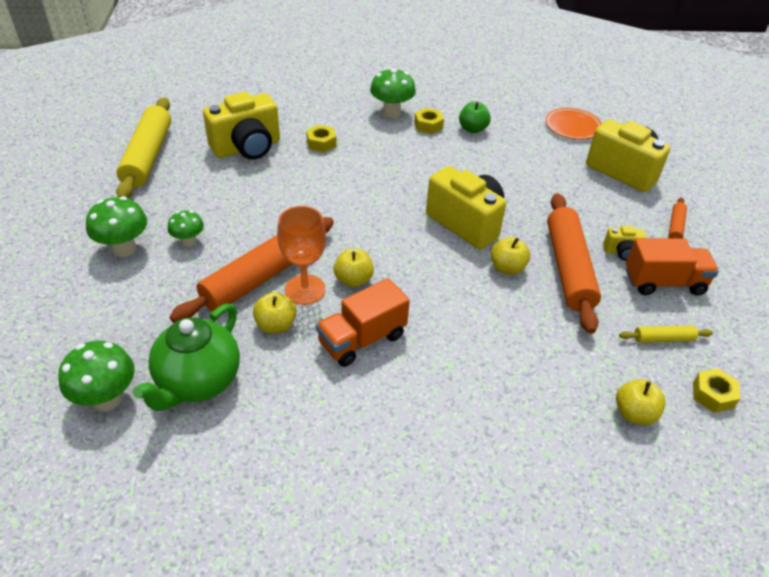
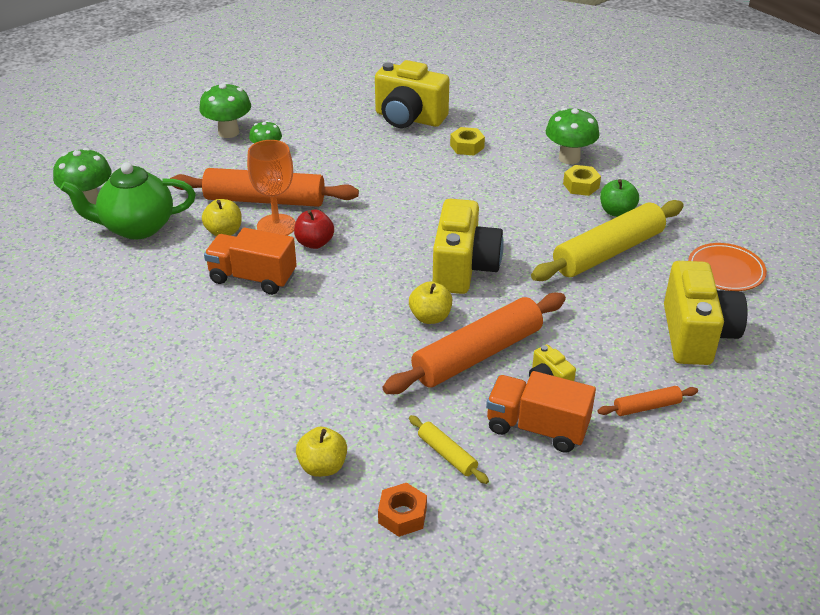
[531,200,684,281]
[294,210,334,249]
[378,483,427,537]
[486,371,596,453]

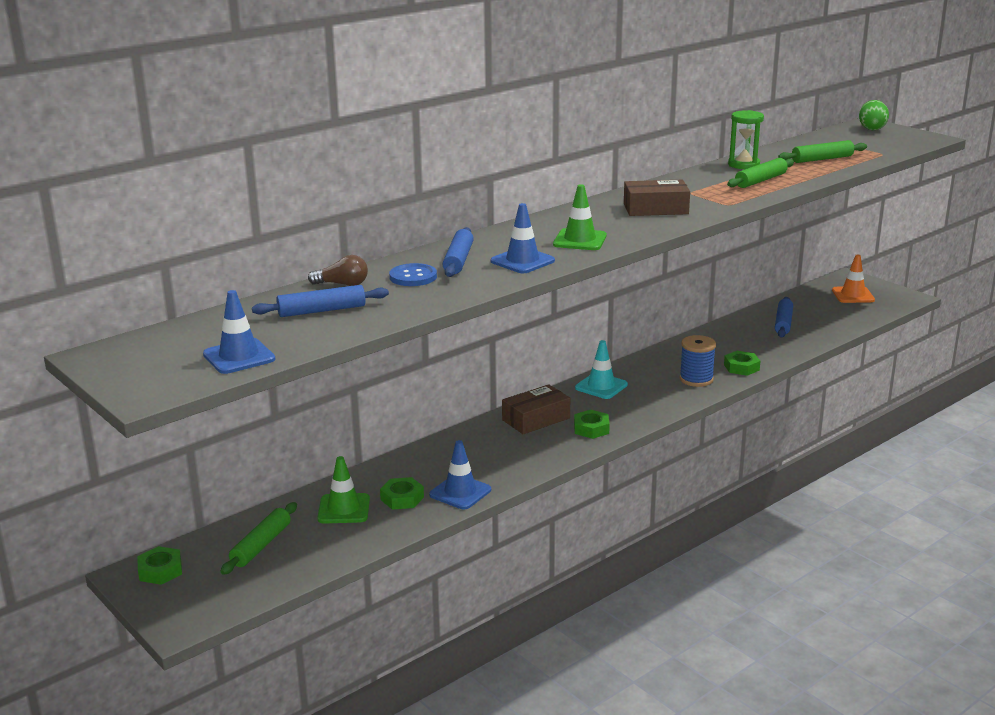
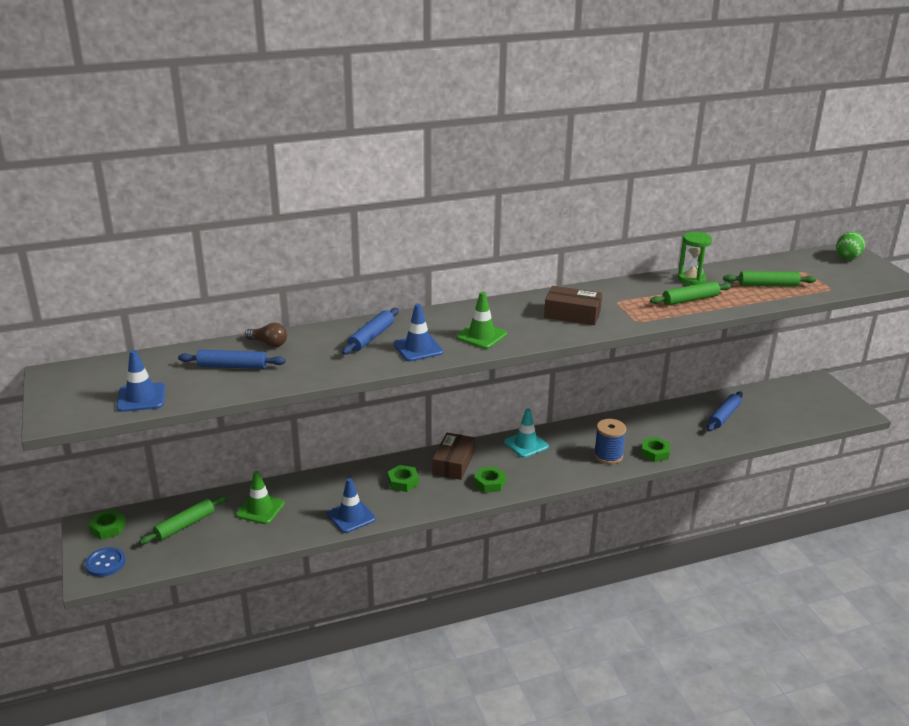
[832,254,875,303] (first image)
[388,465,419,492]
[85,547,126,577]
[432,433,475,480]

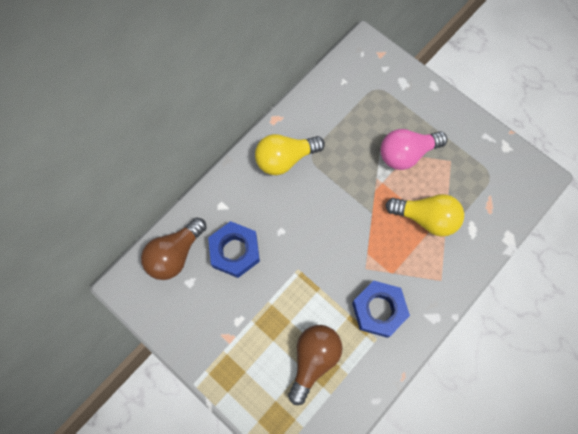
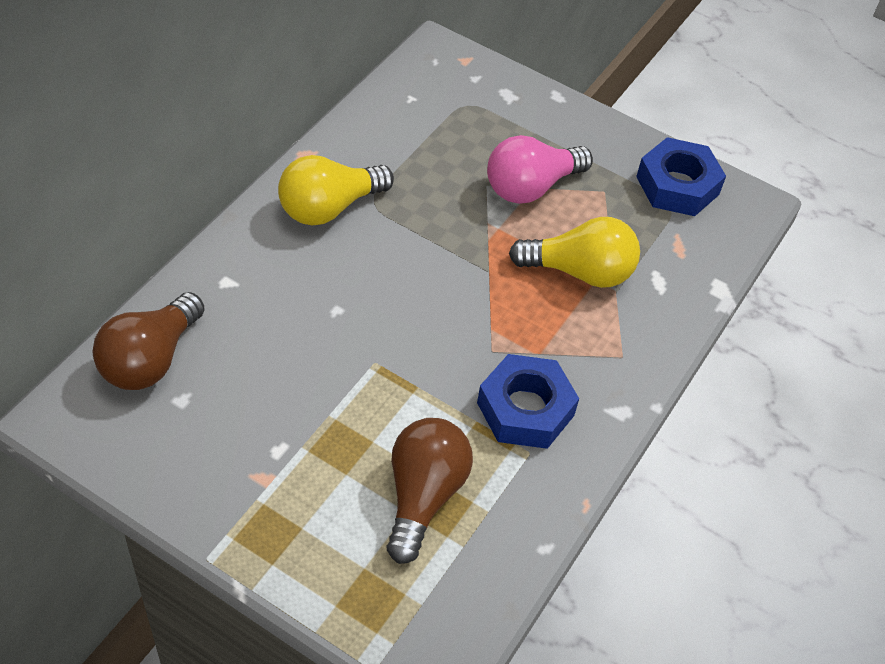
[636,137,726,216]

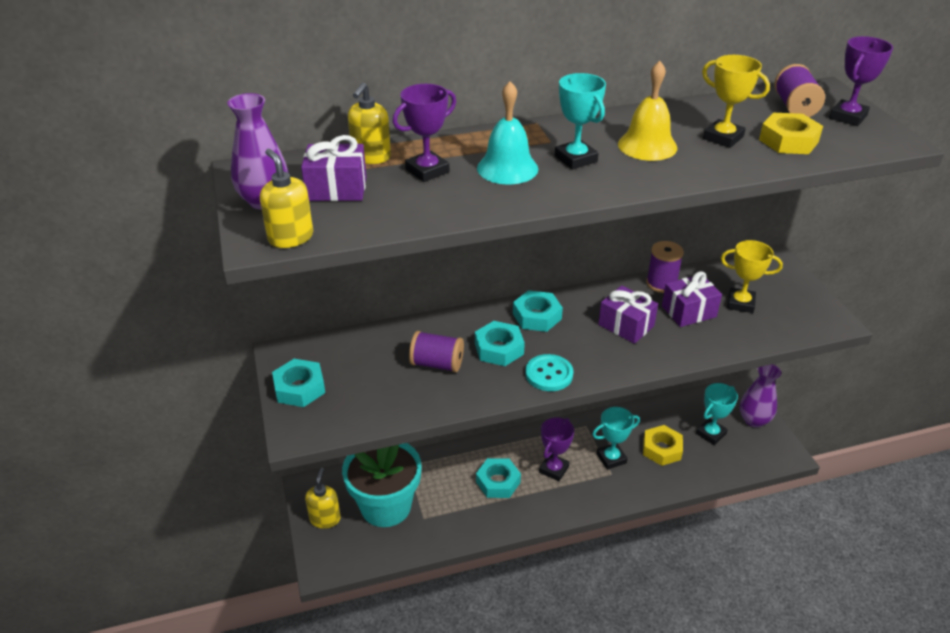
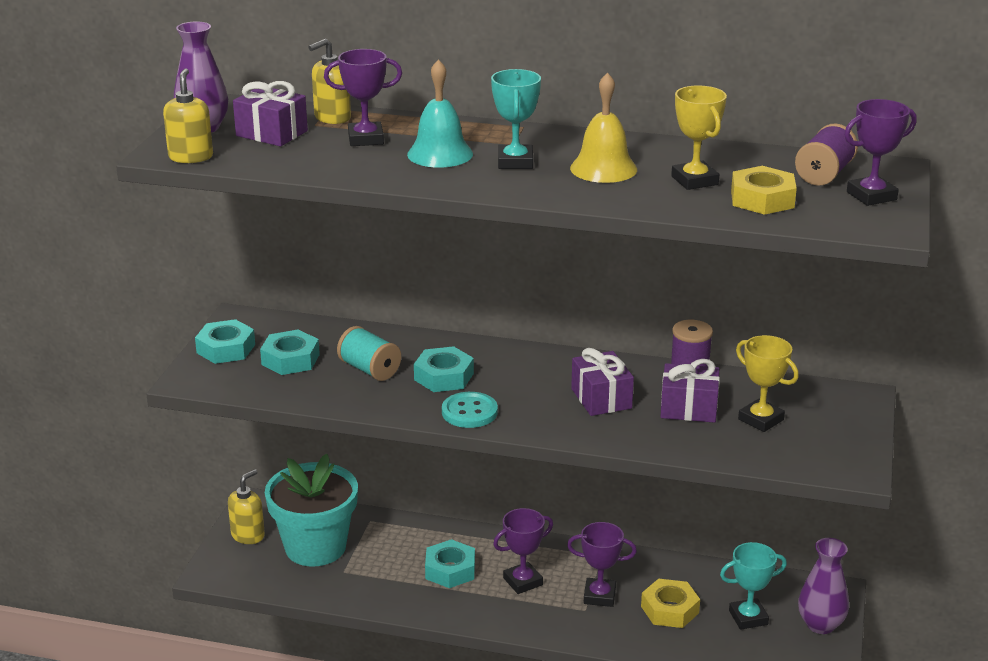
[260,330,320,375]
[337,326,401,381]
[567,522,637,607]

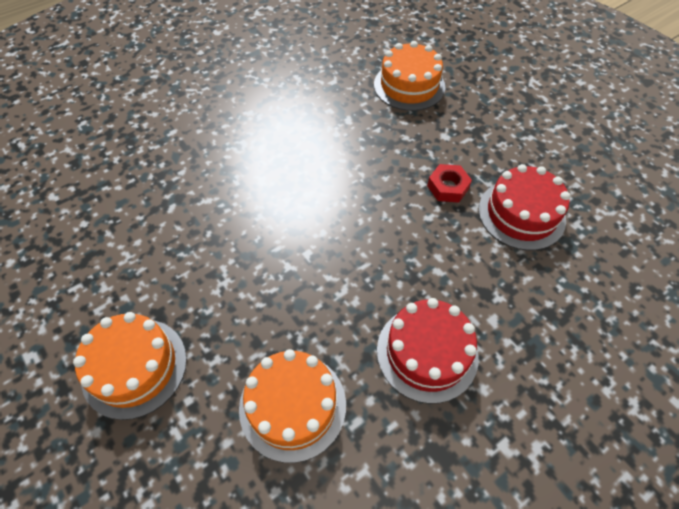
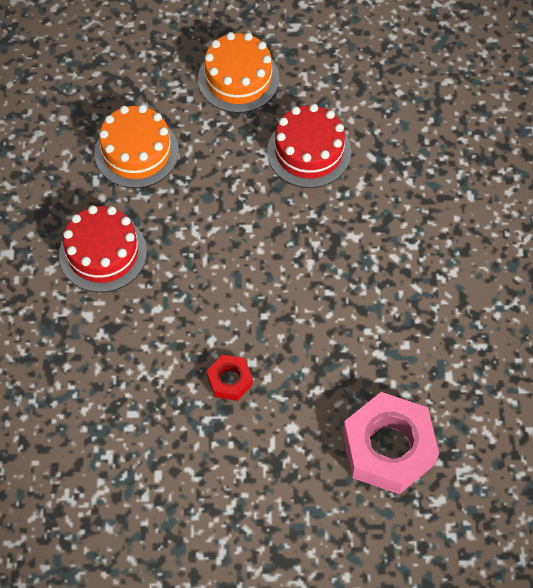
[267,104,351,188]
[343,392,439,494]

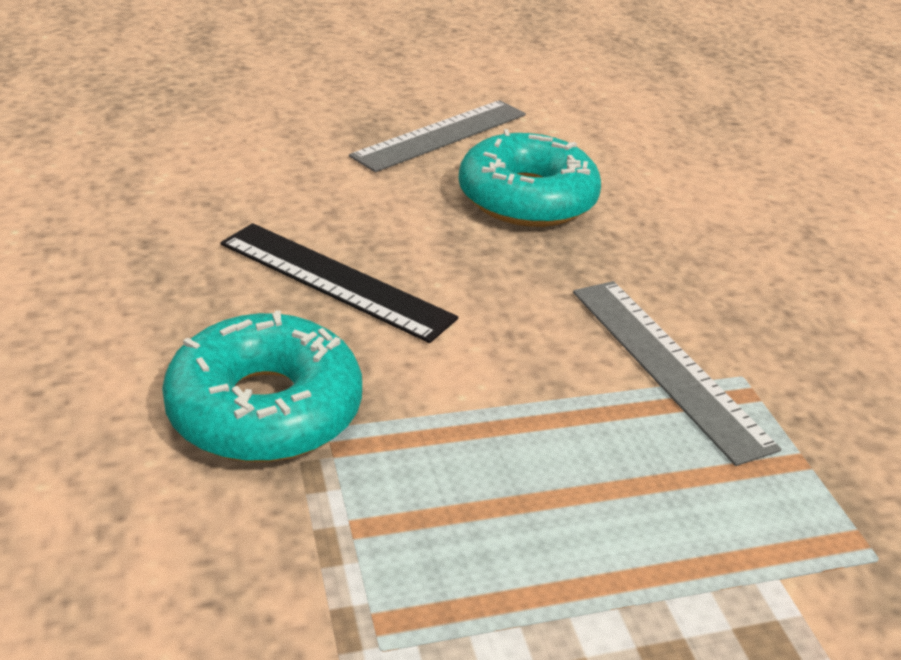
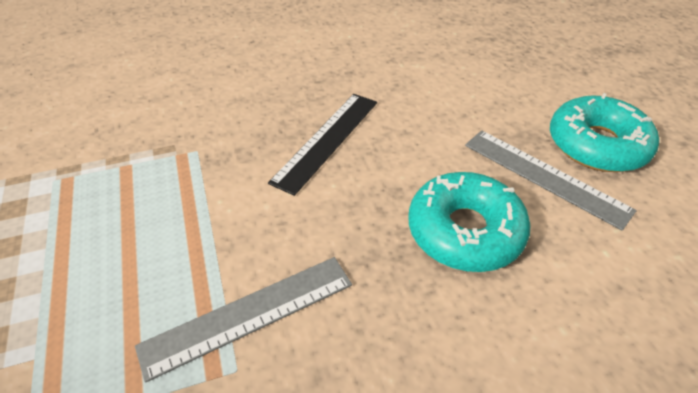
[550,93,659,172]

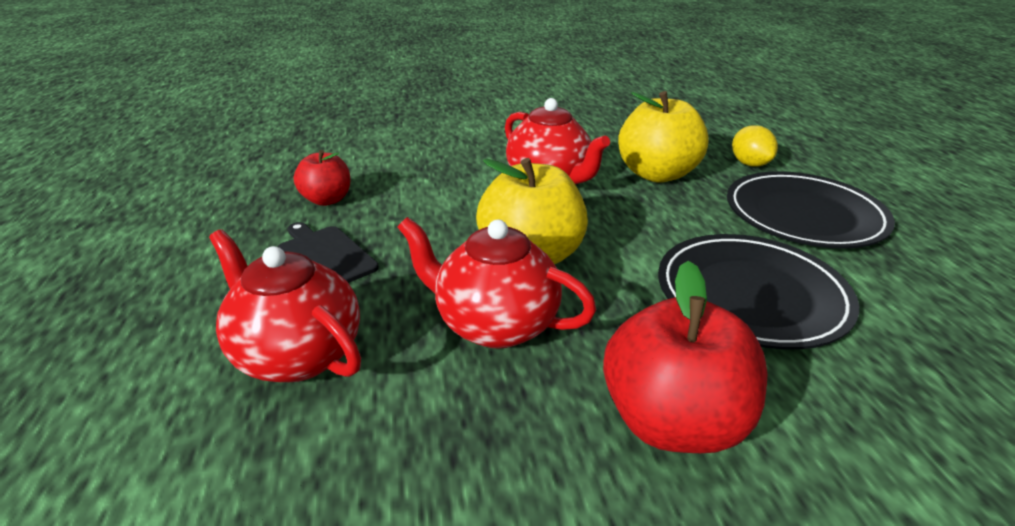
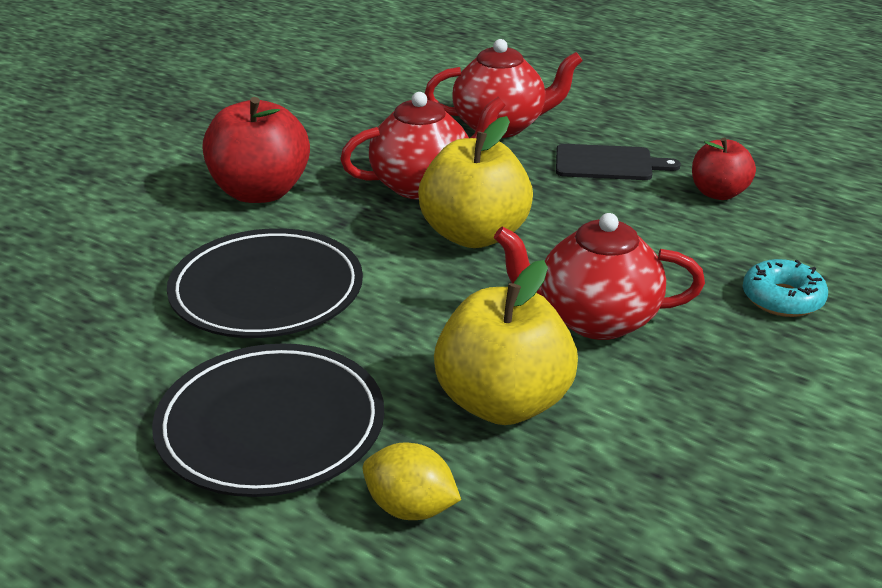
[743,259,828,317]

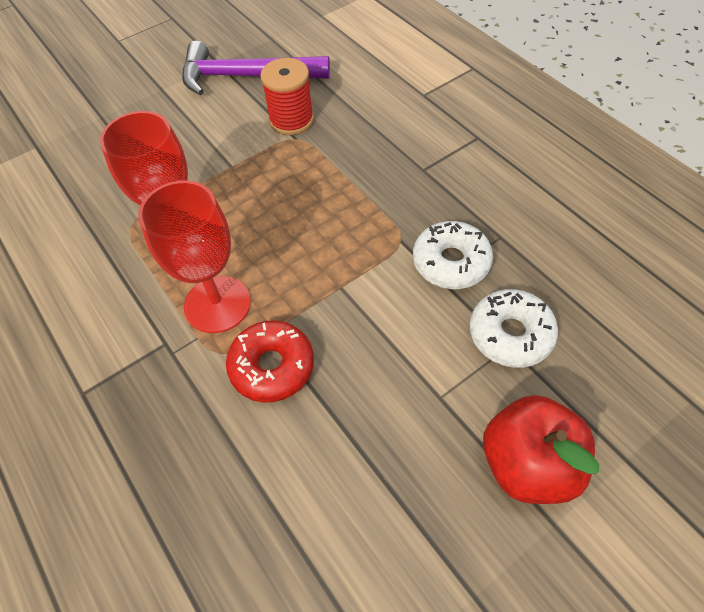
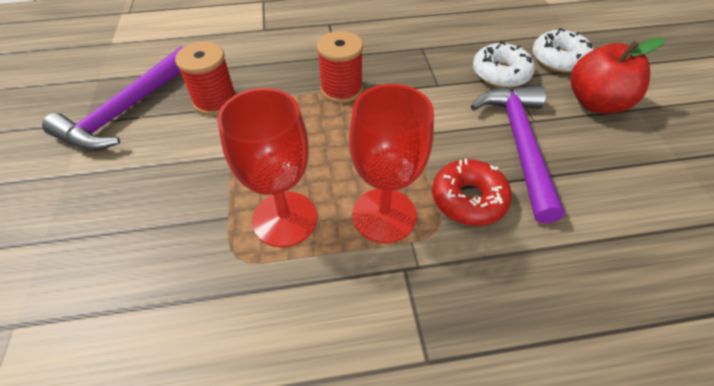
[317,31,363,103]
[471,86,565,223]
[533,28,594,73]

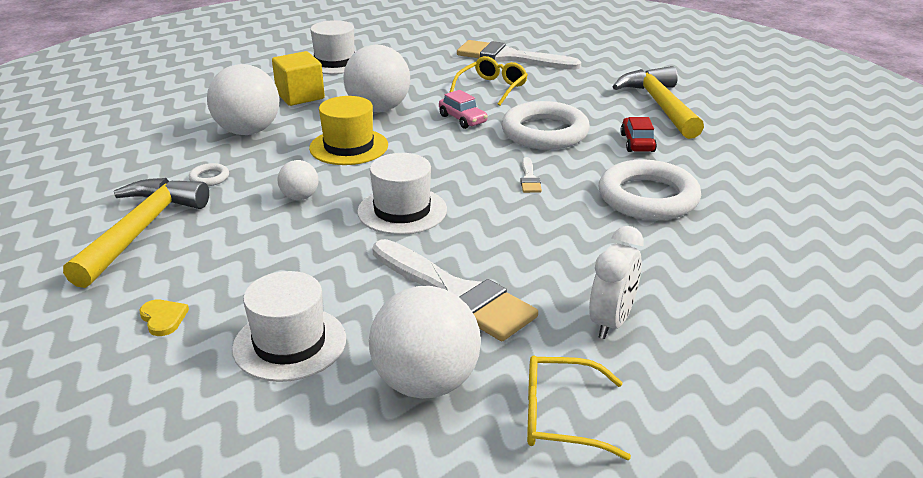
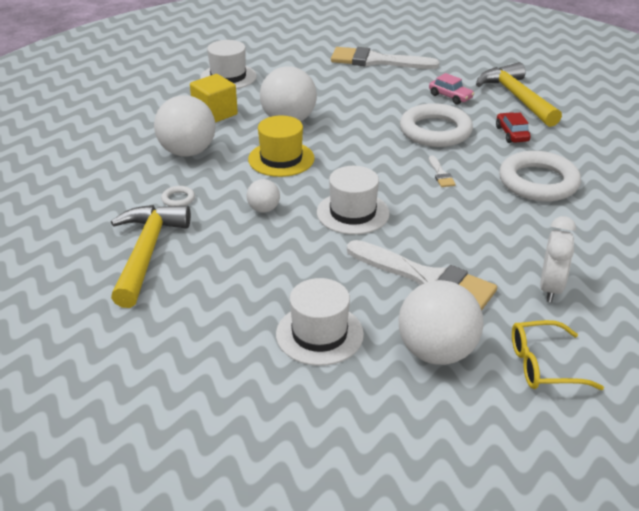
[139,300,189,336] (first image)
[449,56,528,106] (first image)
[429,73,475,105]

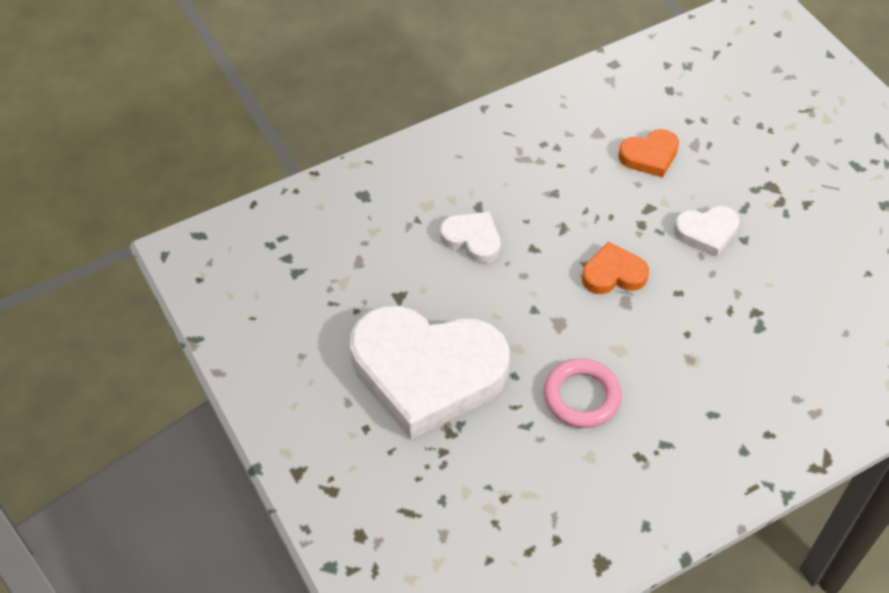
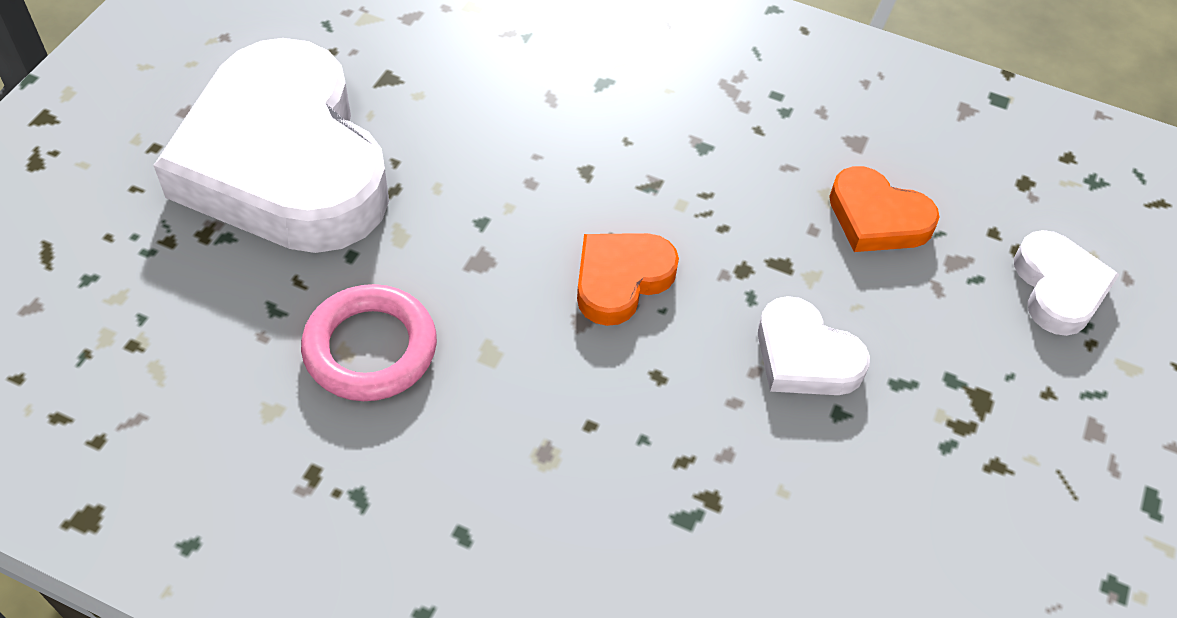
[1014,230,1120,336]
[577,233,679,326]

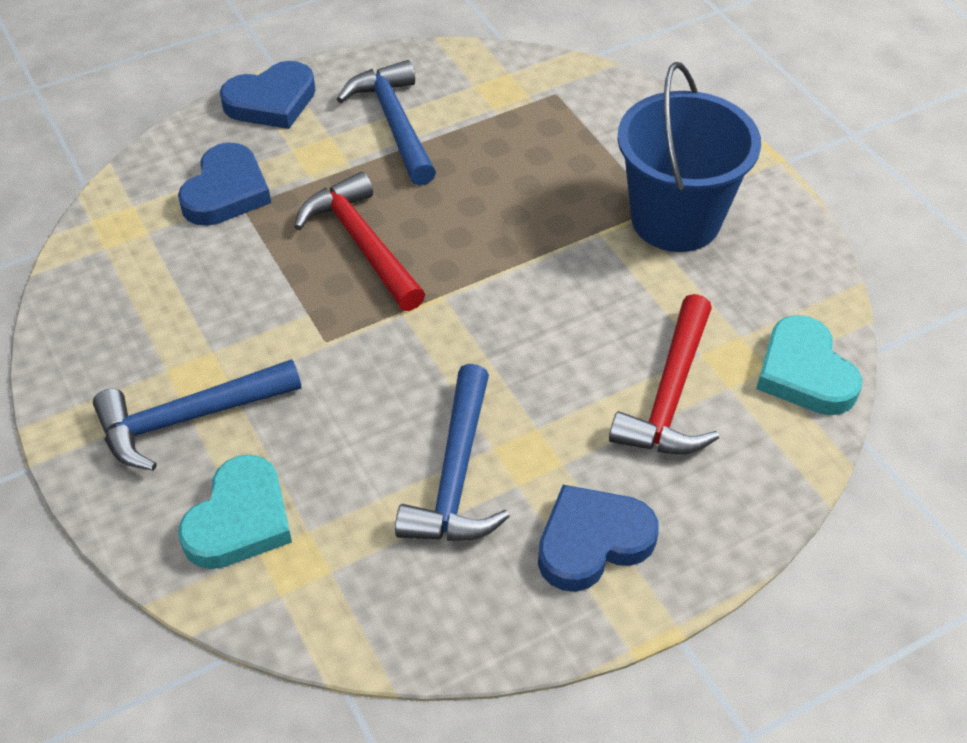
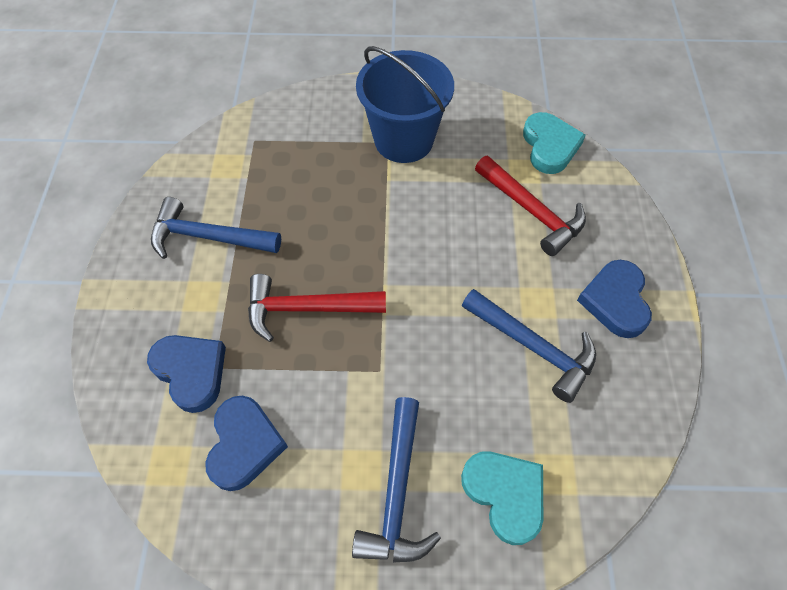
[205,396,288,491]
[523,112,586,174]

